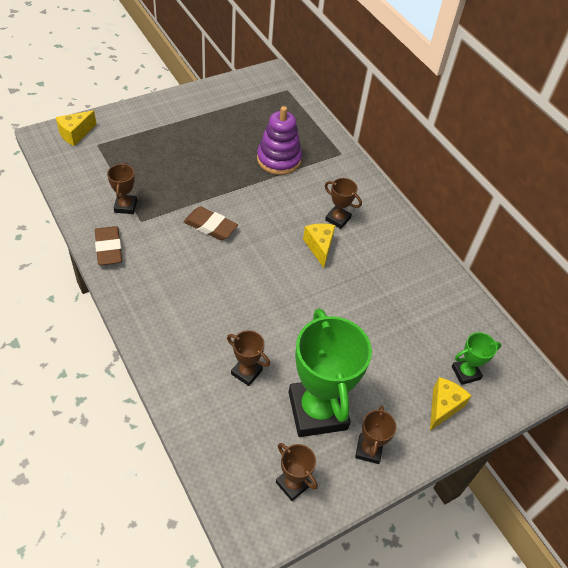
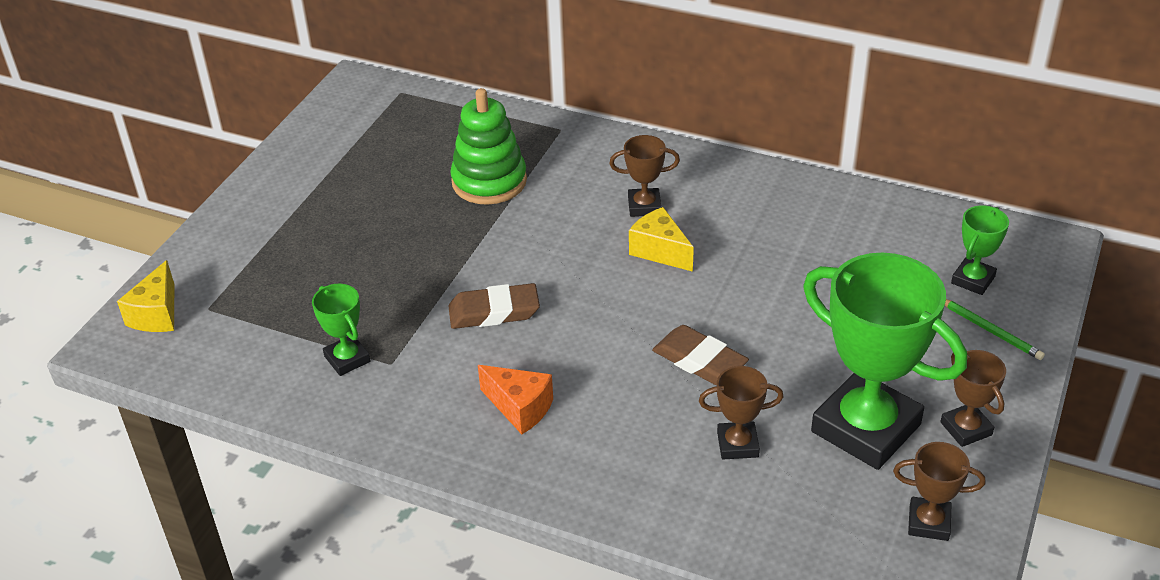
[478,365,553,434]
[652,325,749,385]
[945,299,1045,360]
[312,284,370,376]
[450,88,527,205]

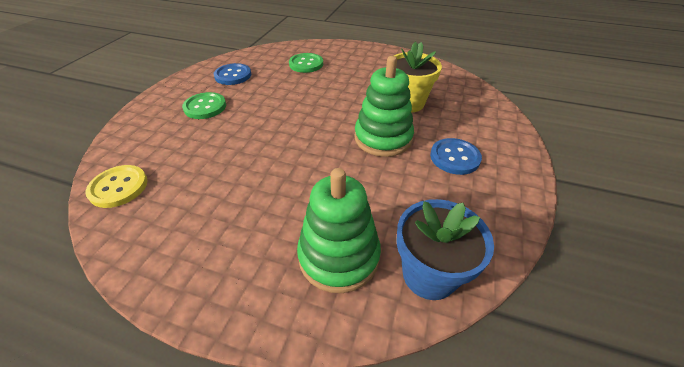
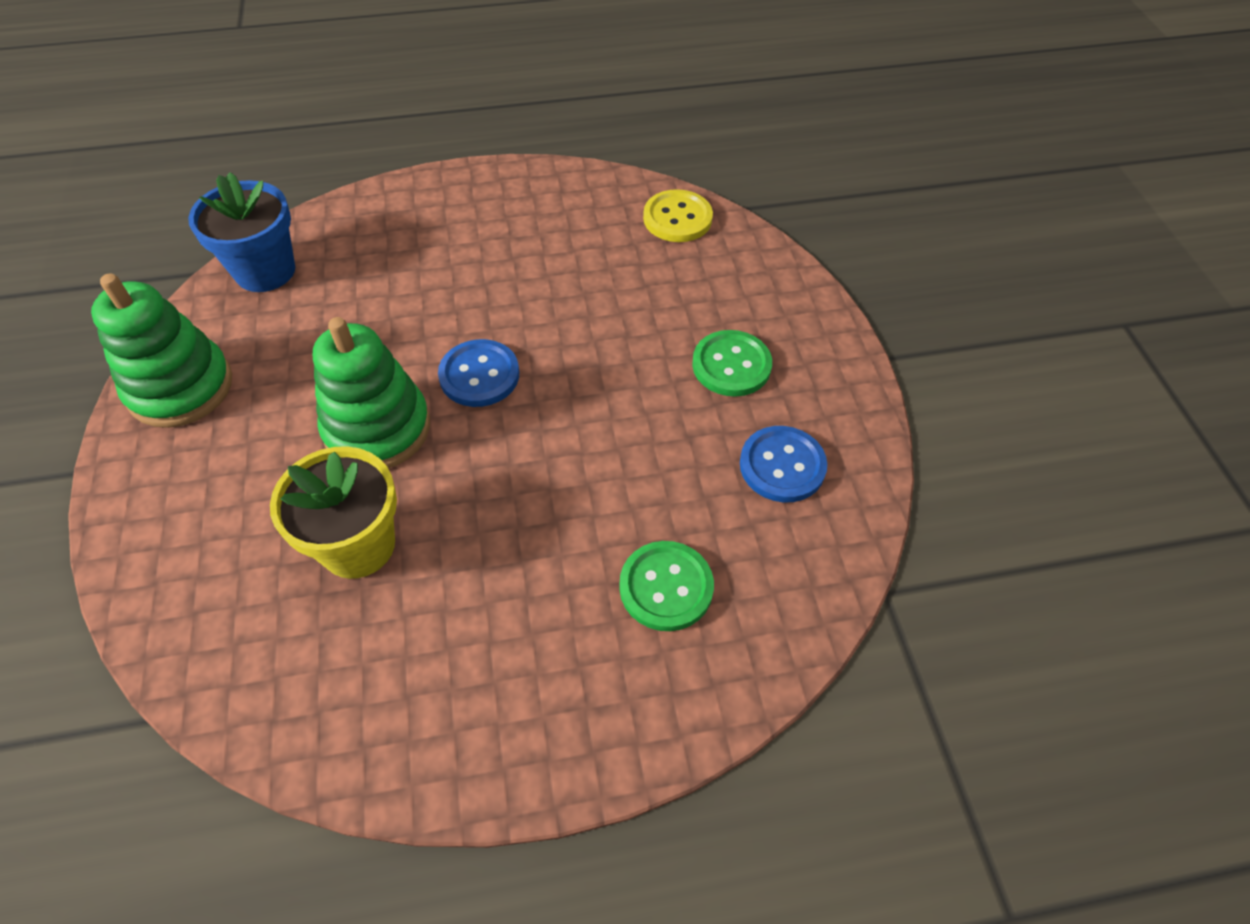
[91,273,232,428]
[438,339,519,407]

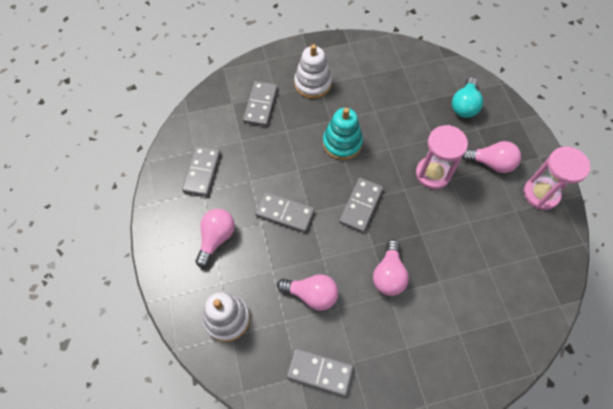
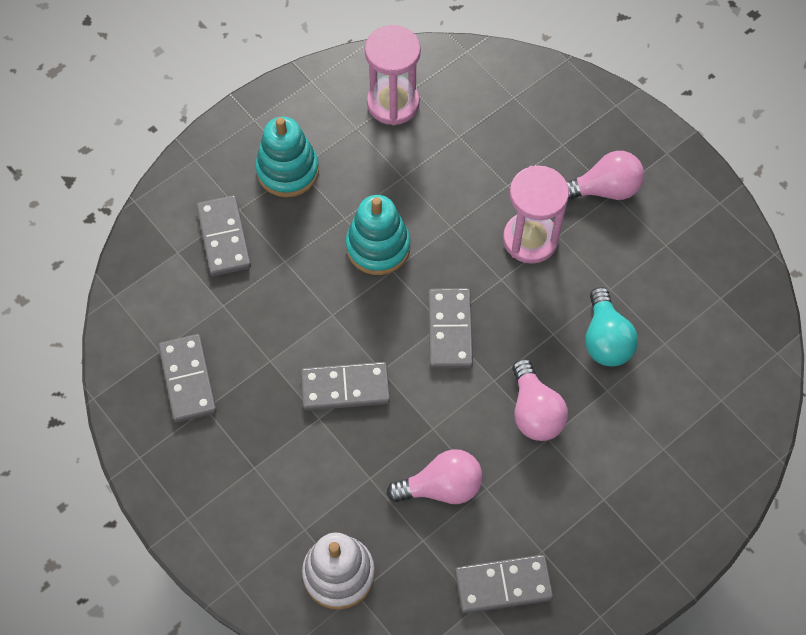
[196,209,235,267] (first image)
[585,287,638,366]
[365,25,421,125]
[255,117,319,197]

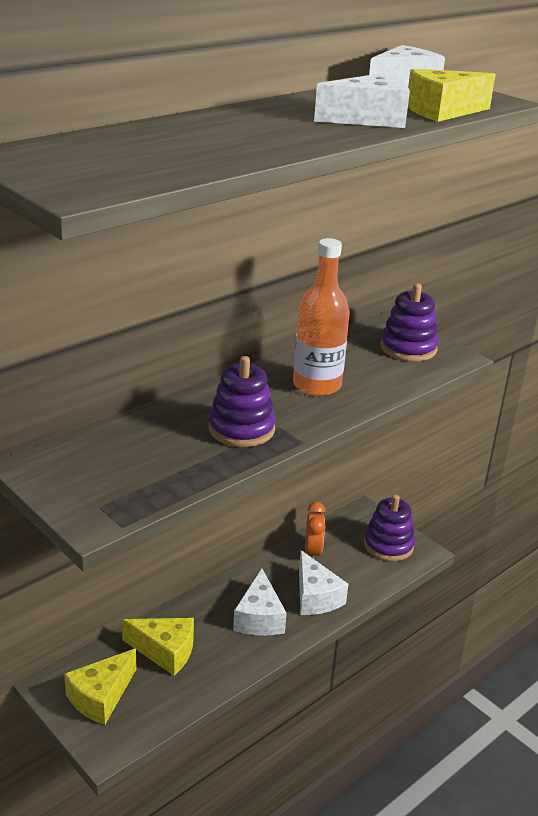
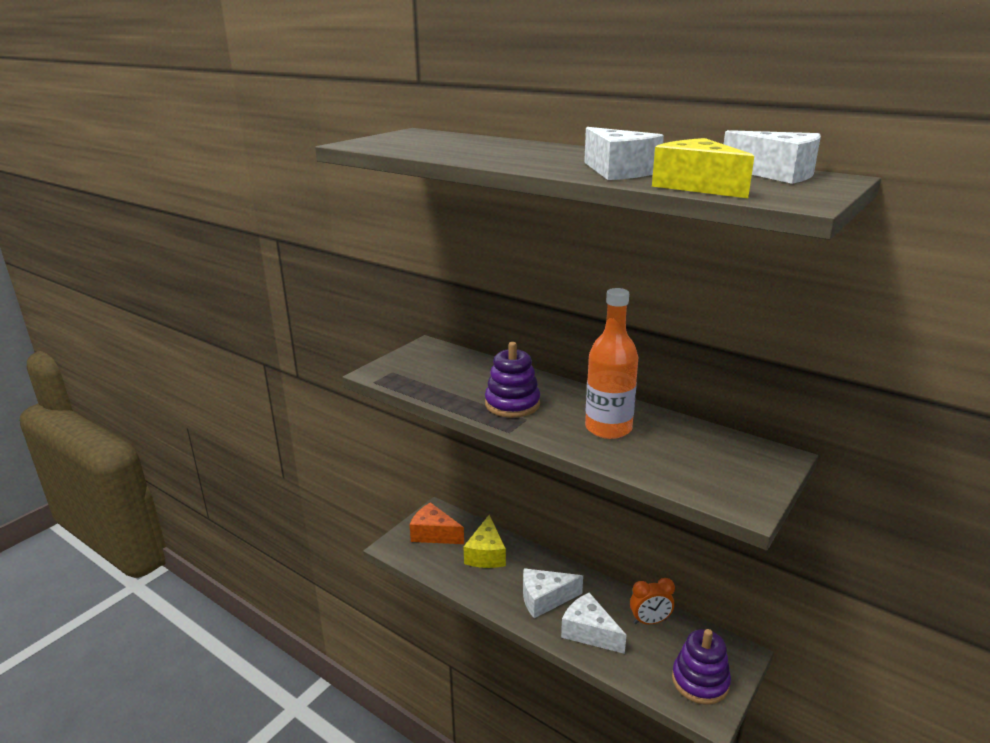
[380,283,439,361] (first image)
[410,502,464,544]
[561,592,626,654]

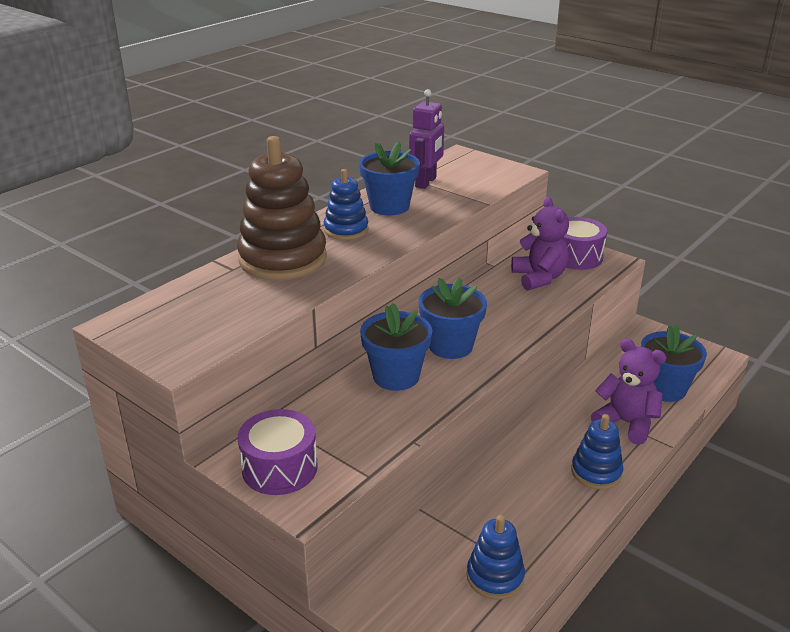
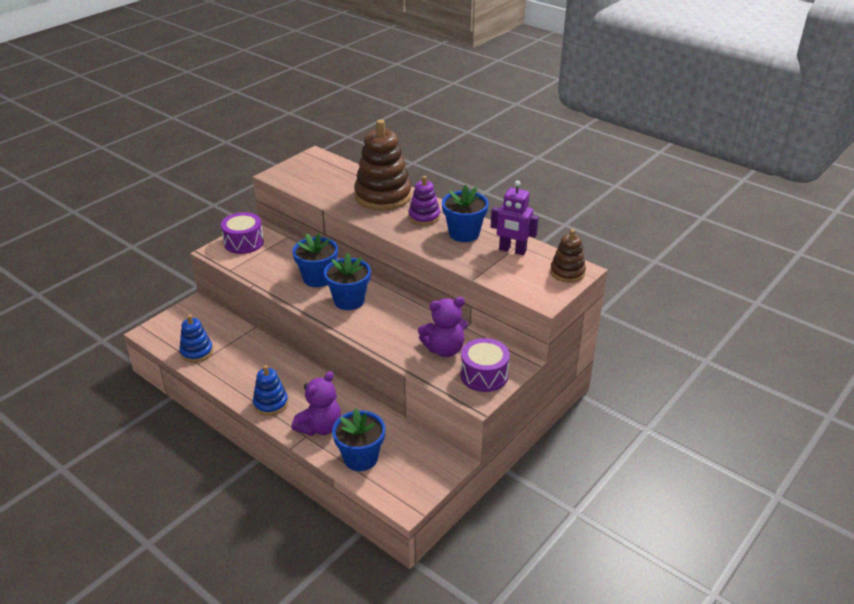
[550,229,586,283]
[408,176,440,225]

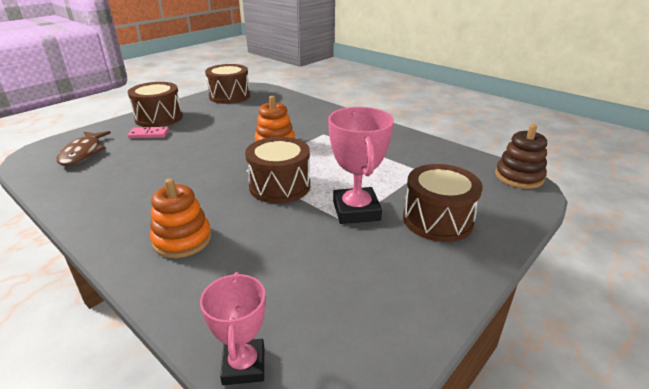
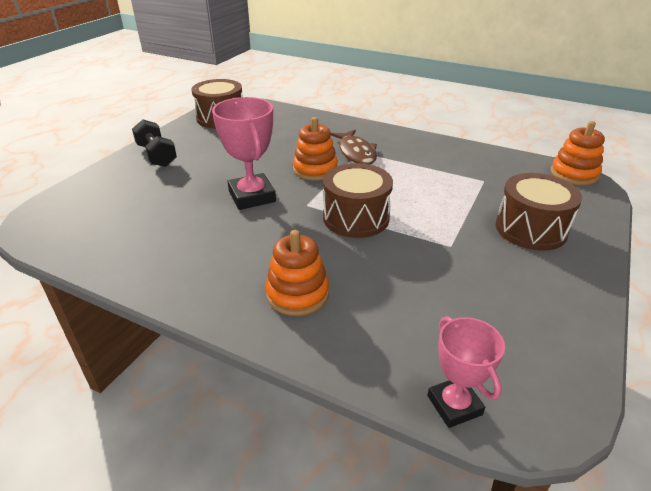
[128,127,169,139] (first image)
[331,130,377,164]
[212,97,276,210]
[132,119,177,167]
[551,121,605,185]

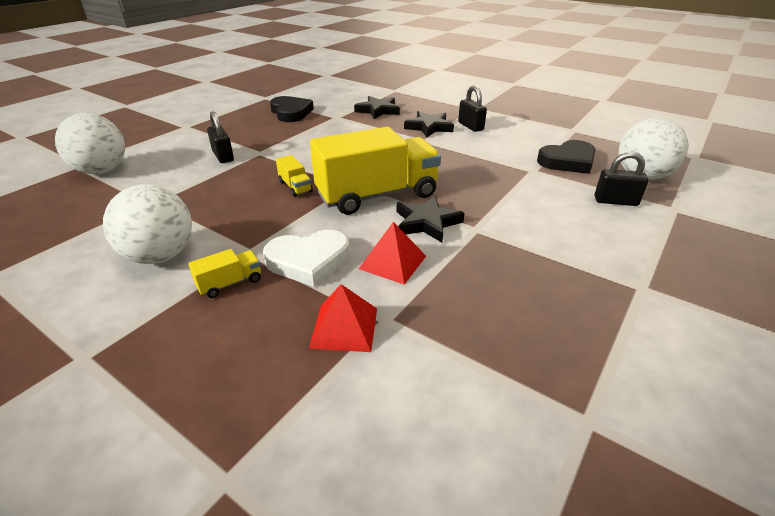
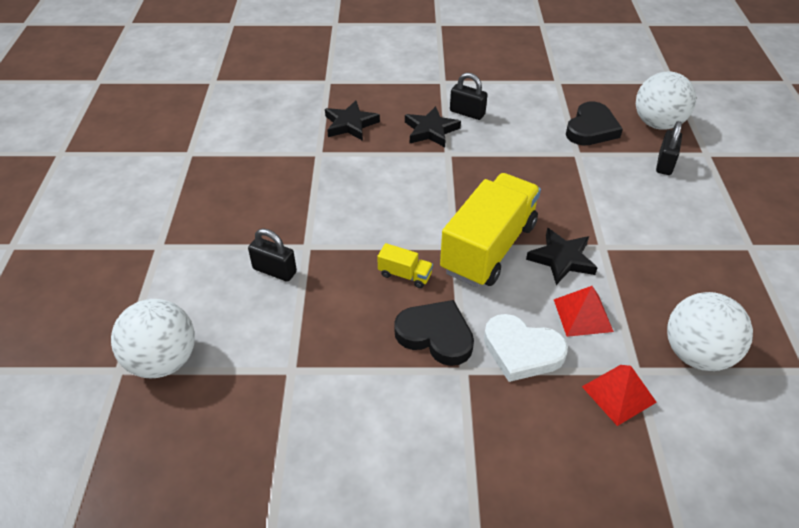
[188,249,261,298] (first image)
[667,292,753,371]
[394,300,474,366]
[484,314,568,382]
[656,121,682,175]

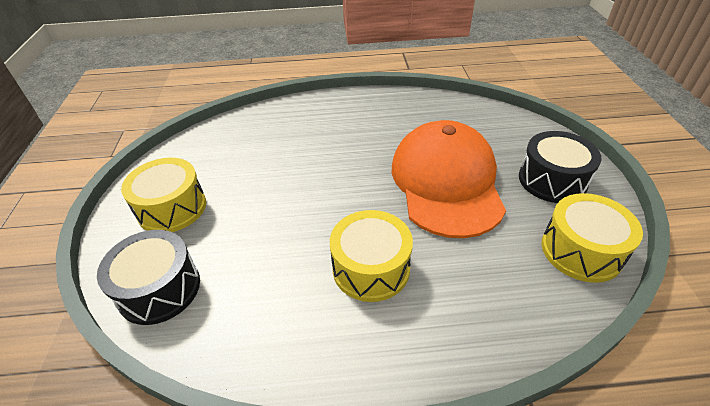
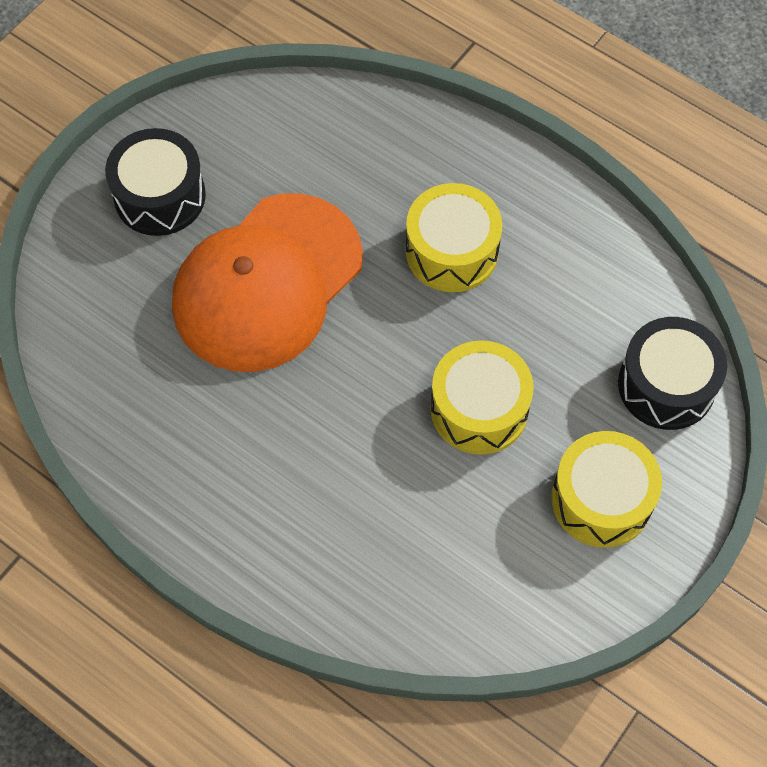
[431,340,534,455]

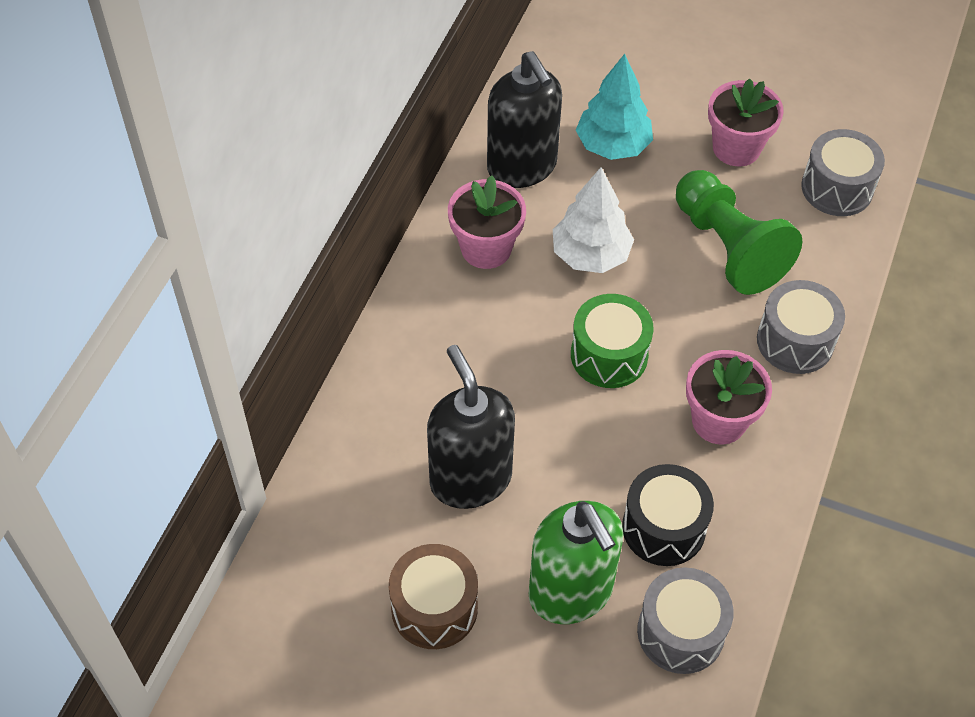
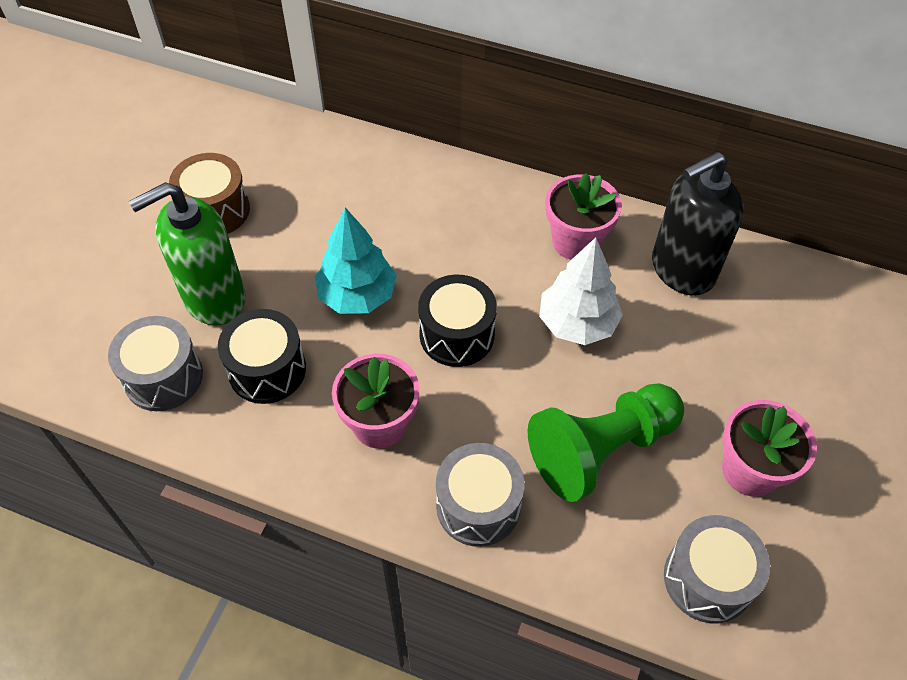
[427,345,515,509] (first image)
[315,207,397,314]
[418,275,497,367]

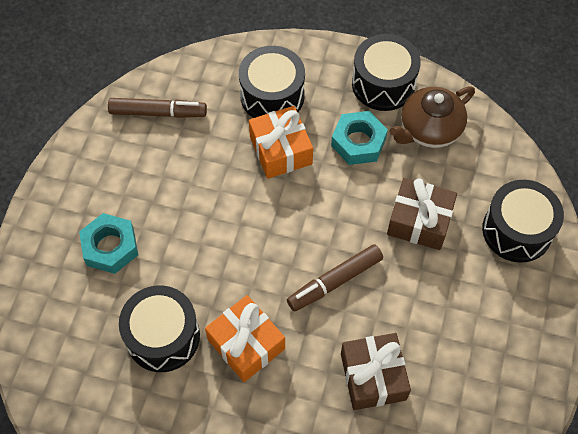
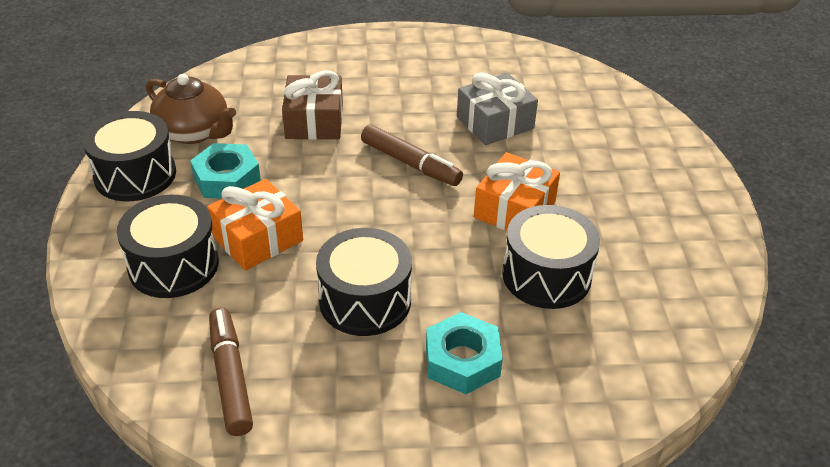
[316,228,412,336]
[457,72,538,145]

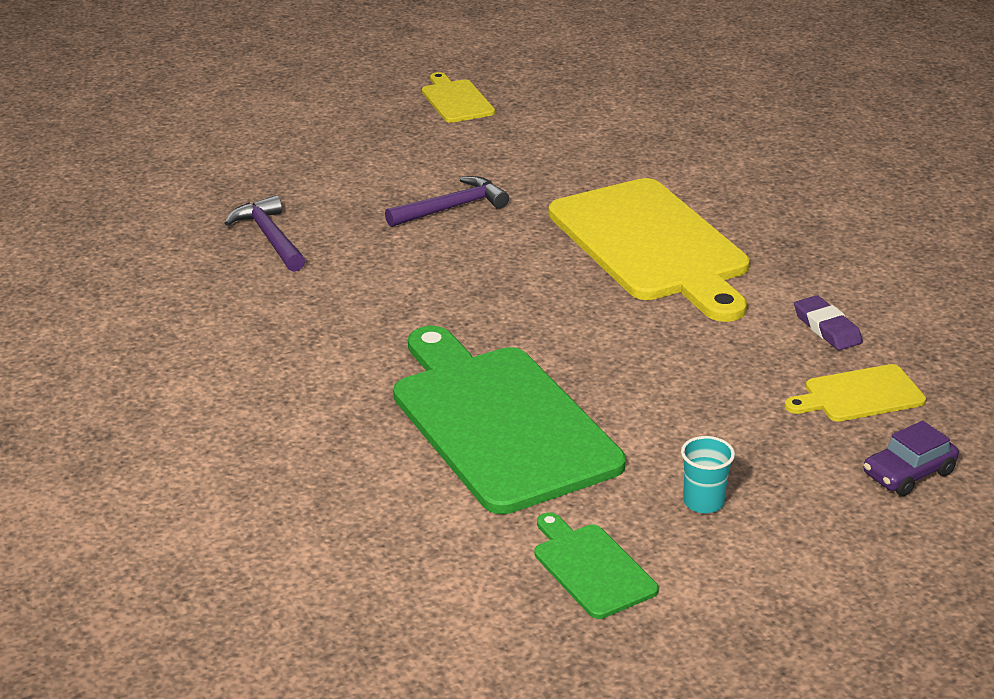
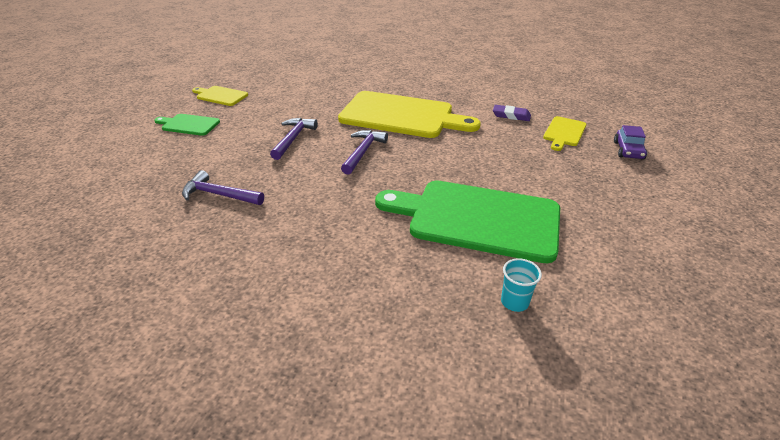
[341,130,388,175]
[154,114,220,136]
[501,258,542,312]

